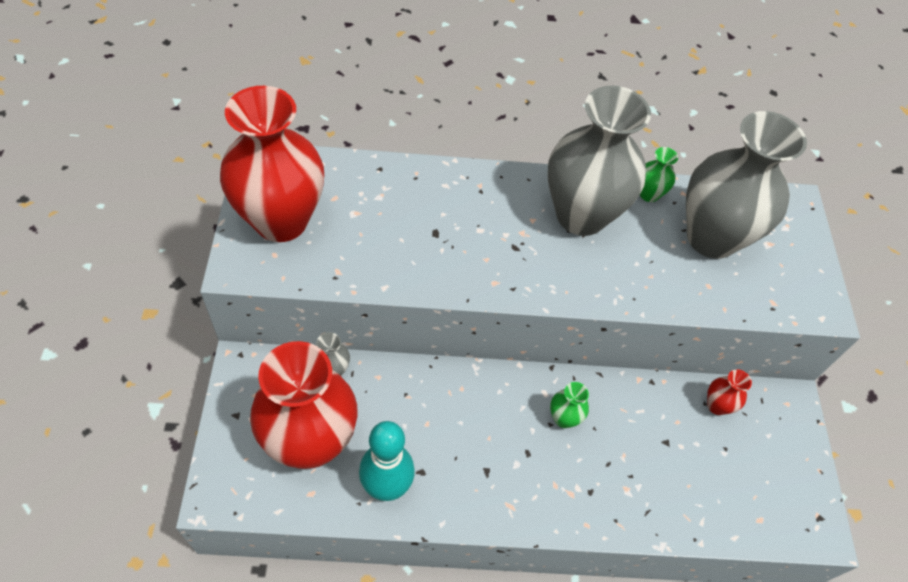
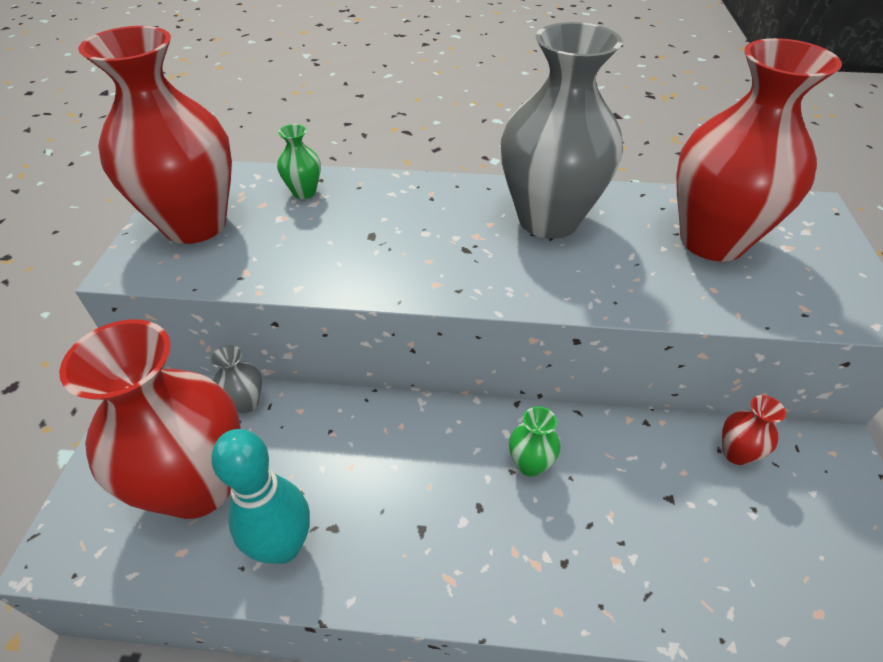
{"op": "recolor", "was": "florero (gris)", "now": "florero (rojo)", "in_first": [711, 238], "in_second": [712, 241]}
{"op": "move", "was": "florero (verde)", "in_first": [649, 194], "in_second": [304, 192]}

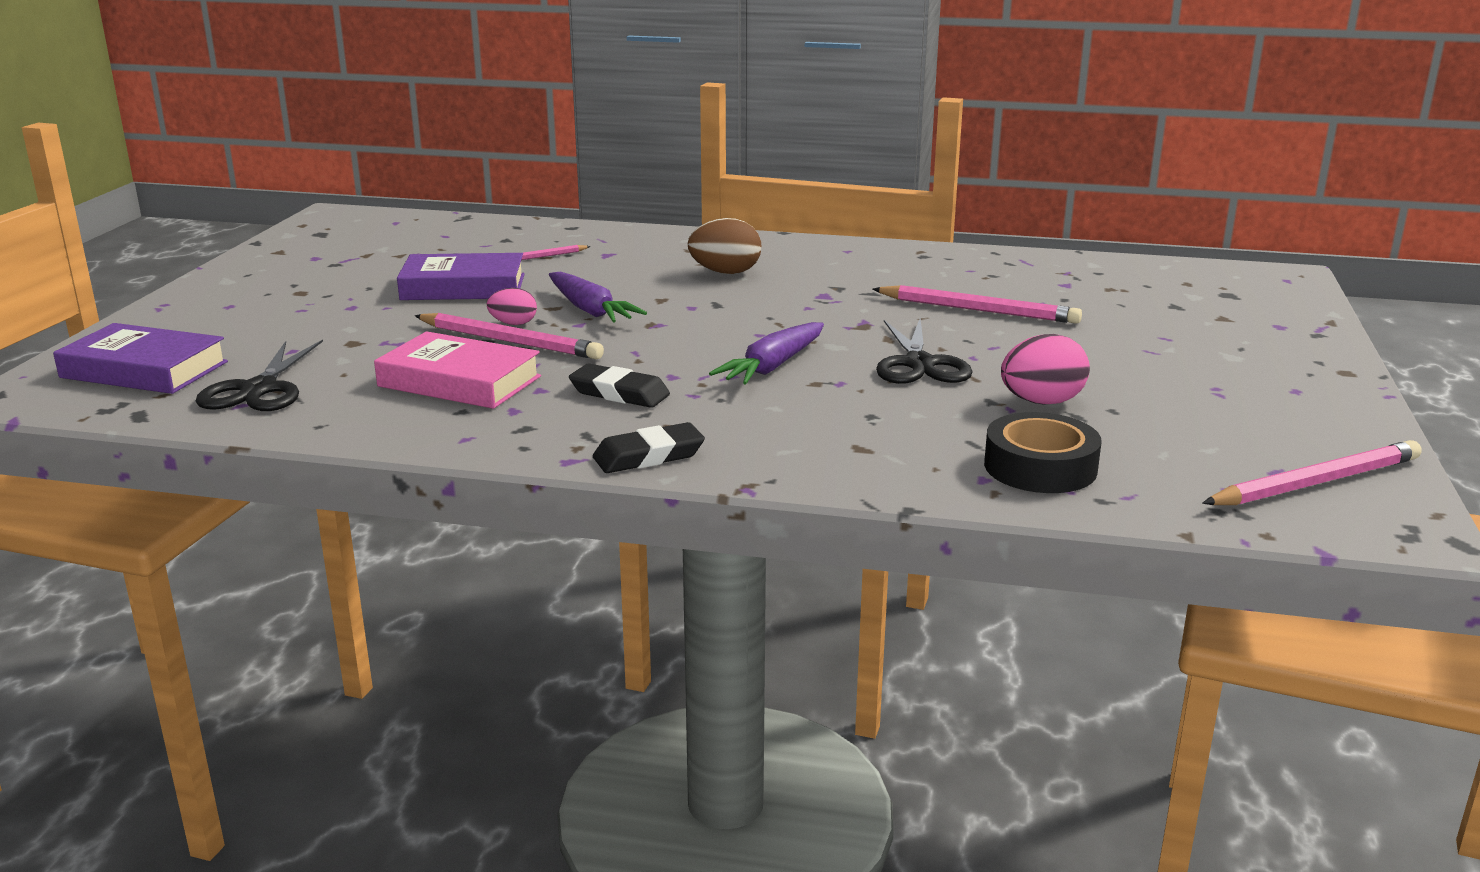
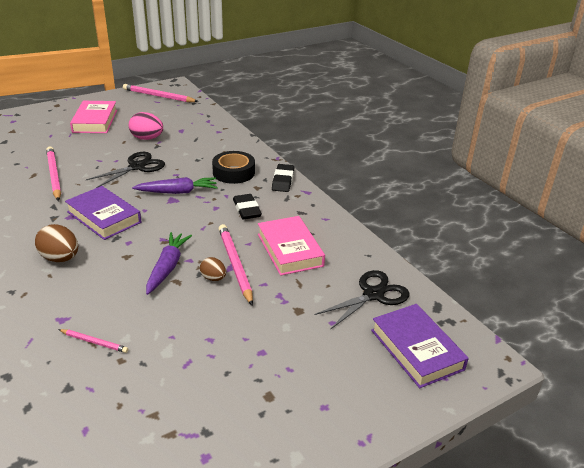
{"op": "move", "was": "libro (morado)", "in_first": [463, 287], "in_second": [104, 217]}
{"op": "recolor", "was": "huevo (rosa)", "now": "huevo (marrón)", "in_first": [513, 324], "in_second": [213, 278]}
{"op": "move", "was": "cinta adhesiva (negro)", "in_first": [1040, 467], "in_second": [233, 172]}
{"op": "rotate", "was": "goma de borrar (negro)", "in_first": [649, 456], "in_second": [283, 180], "clockwise": 75}
{"op": "insert", "now": "libro (rosa)", "in_second": [95, 121]}

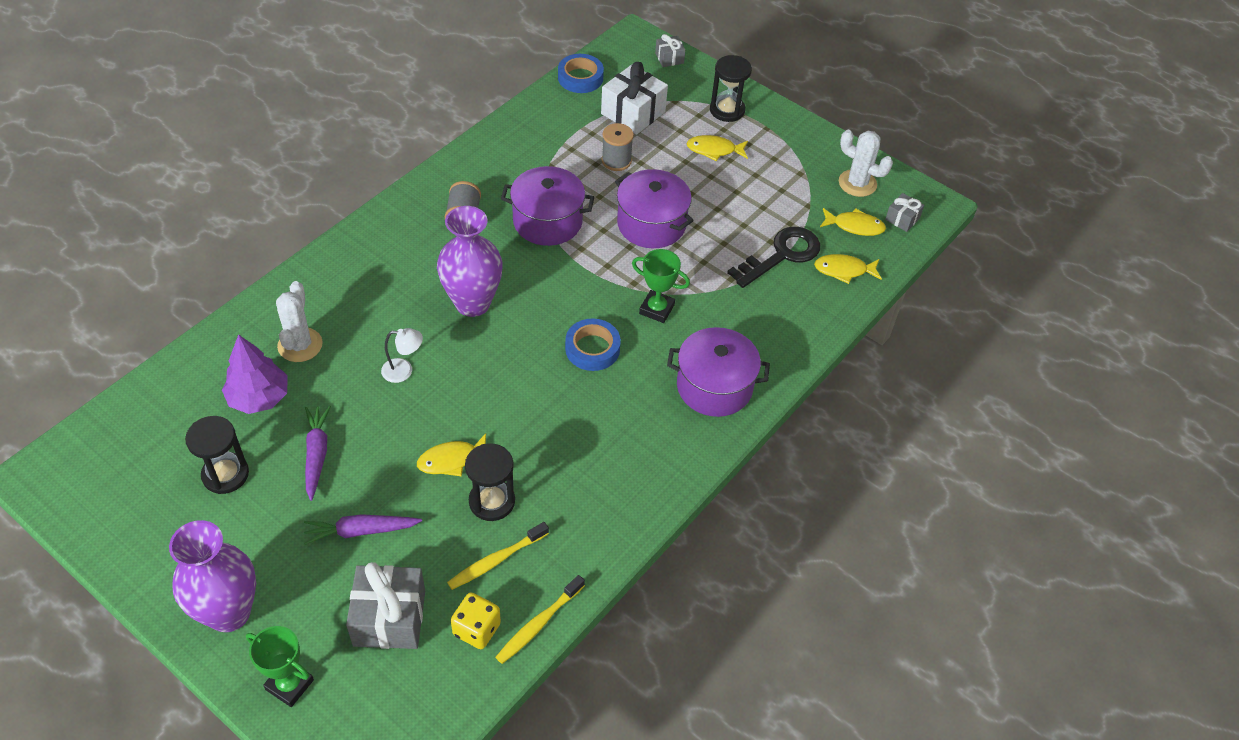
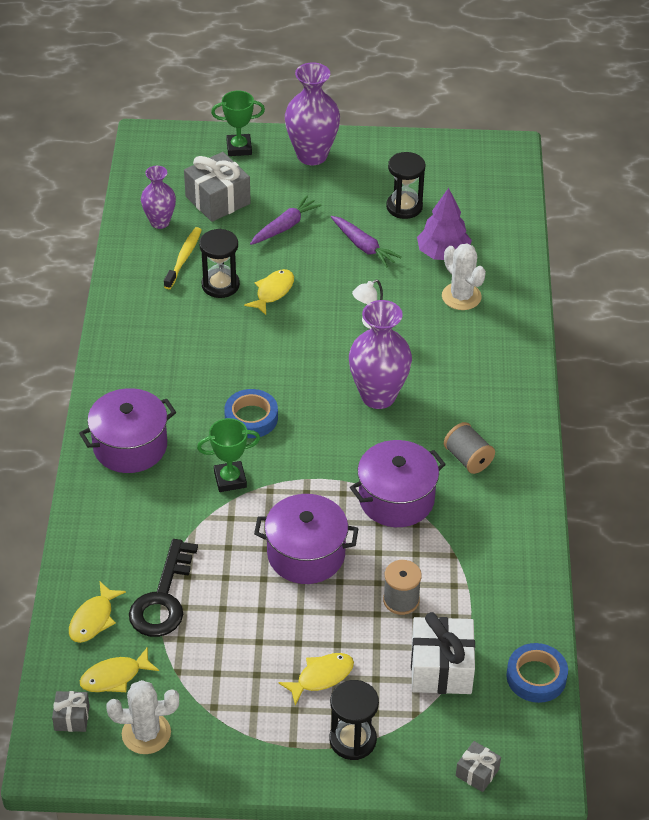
{"op": "rotate", "was": "pez (amarillo)", "in_first": [844, 270], "in_second": [93, 619], "clockwise": 150}
{"op": "delete", "was": "cepillo de dientes (amarillo)", "in_first": [538, 624]}
{"op": "replace", "was": "dado (amarillo)", "now": "florero (morado)", "in_first": [476, 629], "in_second": [160, 222]}

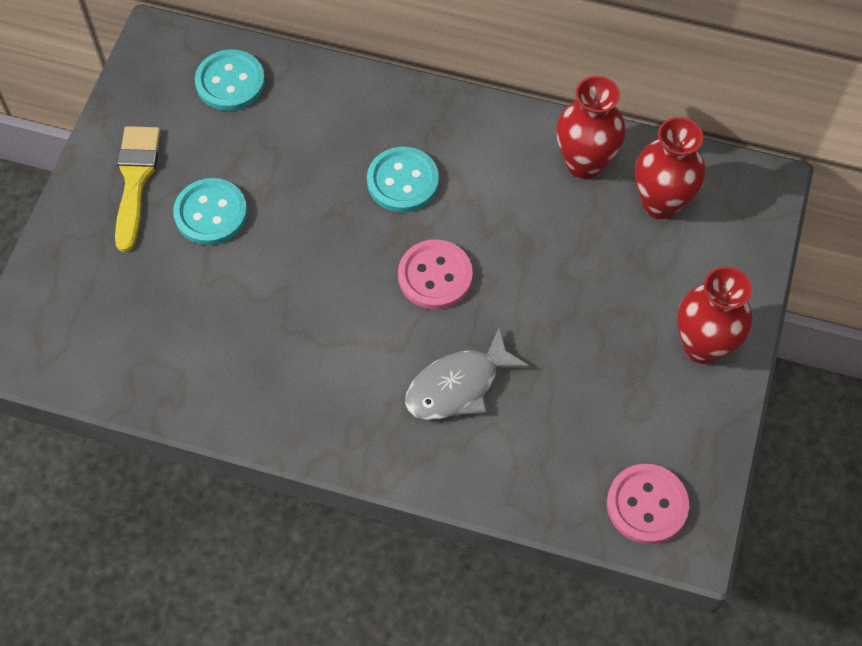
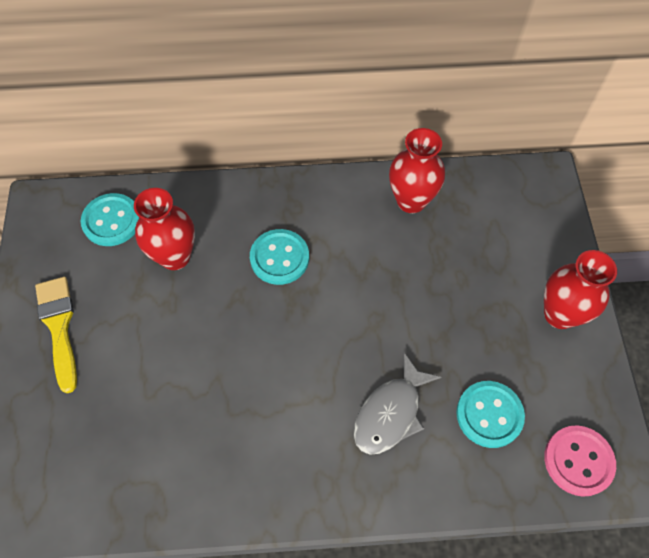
{"op": "move", "was": "florero (rojo)", "in_first": [660, 203], "in_second": [175, 256]}
{"op": "move", "was": "botón (turquesa)", "in_first": [211, 213], "in_second": [489, 415]}
{"op": "delete", "was": "botón (rosa)", "in_first": [435, 276]}

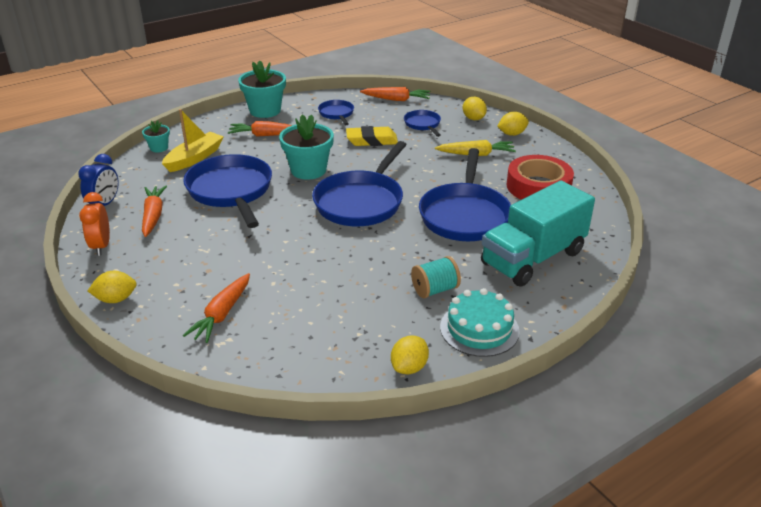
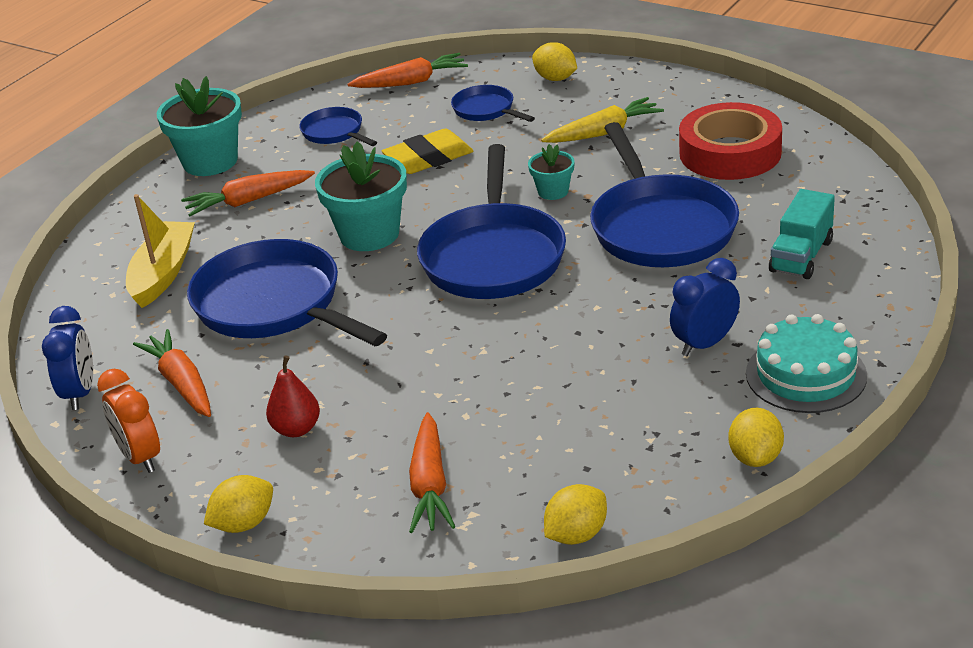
{"op": "move", "was": "limón (amarillo)", "in_first": [512, 134], "in_second": [576, 535]}
{"op": "move", "was": "maceta (turquesa)", "in_first": [159, 148], "in_second": [553, 191]}
{"op": "resize", "was": "camión (turquesa)", "in_first": [533, 258], "in_second": [801, 256], "ratio": 0.53}
{"op": "replace", "was": "carrete (turquesa)", "now": "despertador (azul)", "in_first": [435, 290], "in_second": [704, 344]}
{"op": "insert", "now": "pera (rojo)", "in_second": [296, 429]}

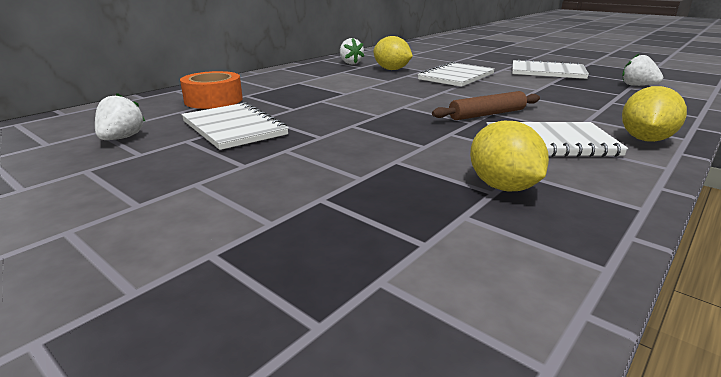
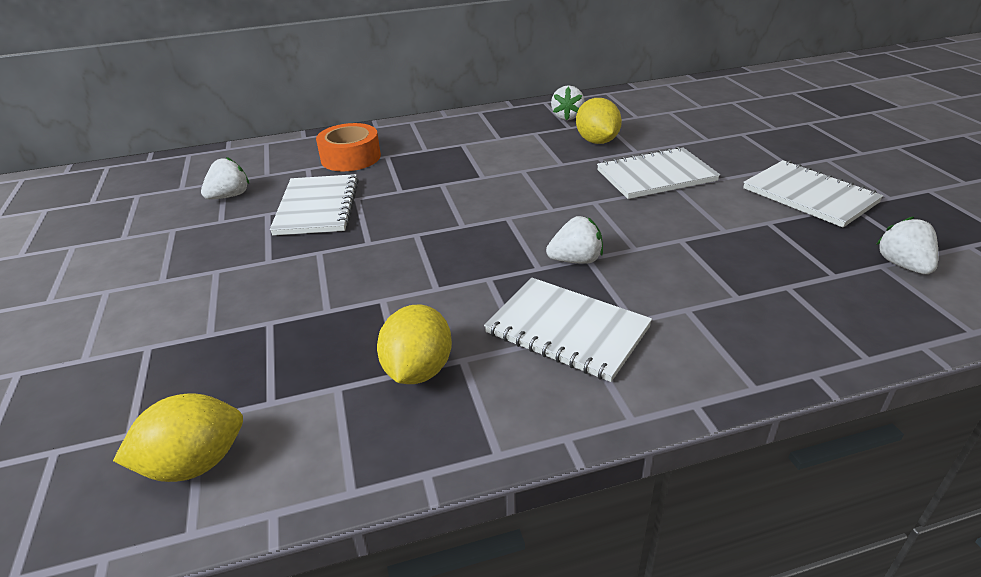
{"op": "move", "was": "limón (amarillo)", "in_first": [645, 139], "in_second": [195, 463]}
{"op": "replace", "was": "rodillo (marrón)", "now": "fresa (blanco)", "in_first": [487, 114], "in_second": [576, 260]}

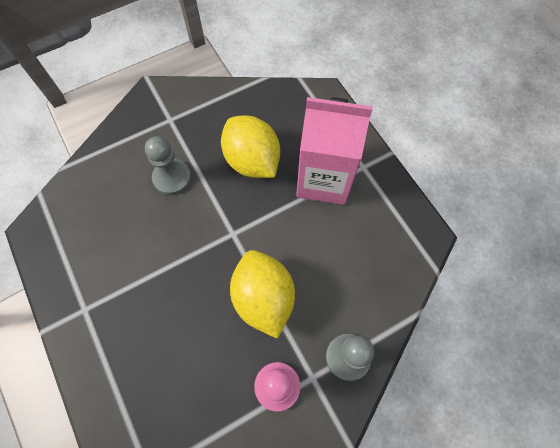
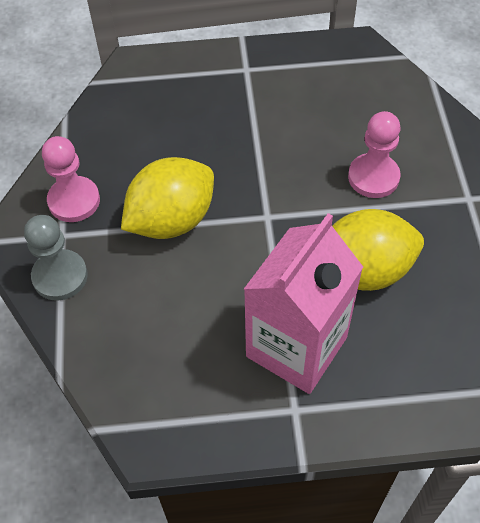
{"op": "recolor", "was": "peón (gris)", "now": "peón (rosa)", "in_first": [172, 178], "in_second": [373, 177]}
{"op": "rotate", "was": "limón (amarillo)", "in_first": [263, 298], "in_second": [171, 220], "clockwise": -45}

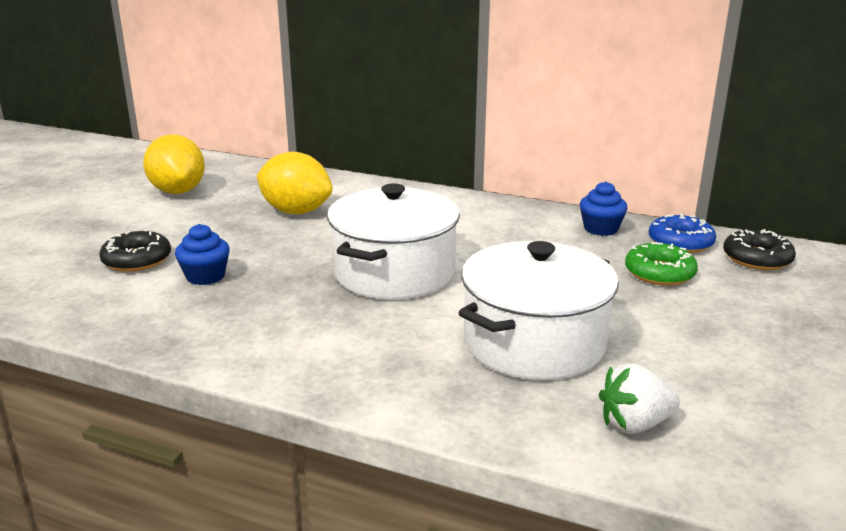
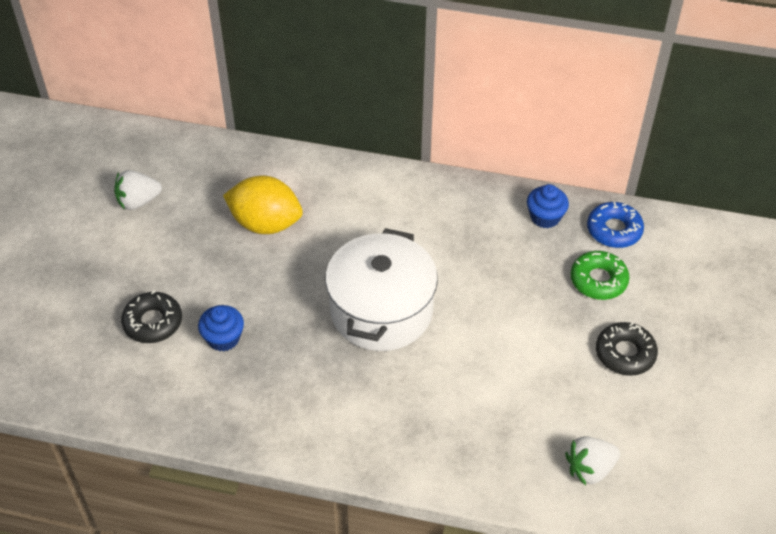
{"op": "replace", "was": "limón (amarillo)", "now": "fresa (blanco)", "in_first": [178, 191], "in_second": [138, 201]}
{"op": "move", "was": "rosquilla (negro)", "in_first": [757, 258], "in_second": [625, 354]}
{"op": "delete", "was": "olla (blanco)", "in_first": [534, 343]}

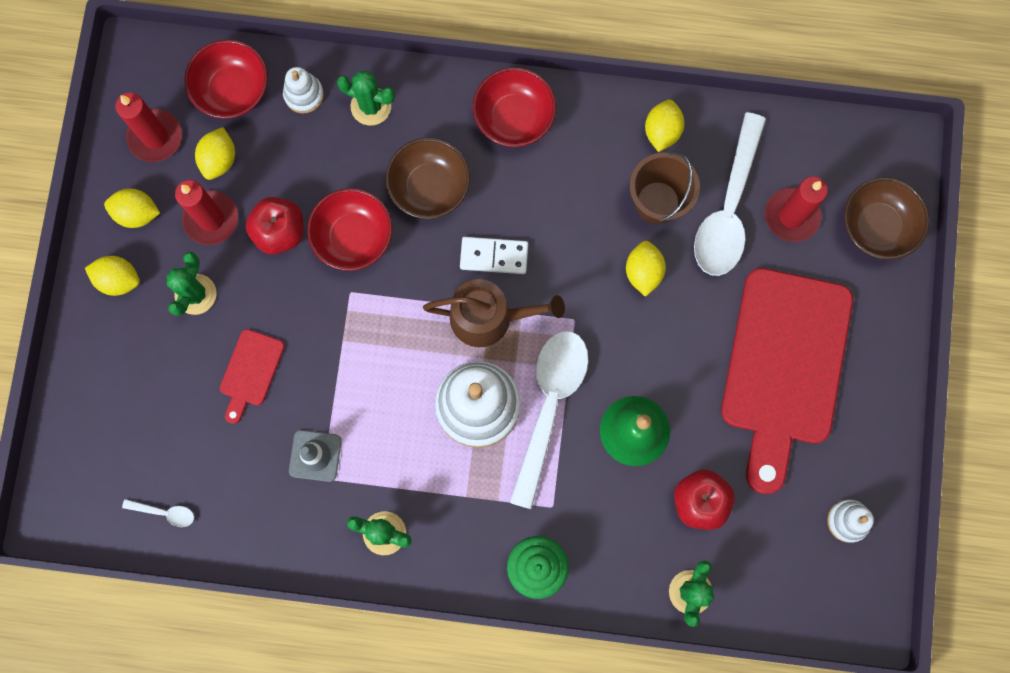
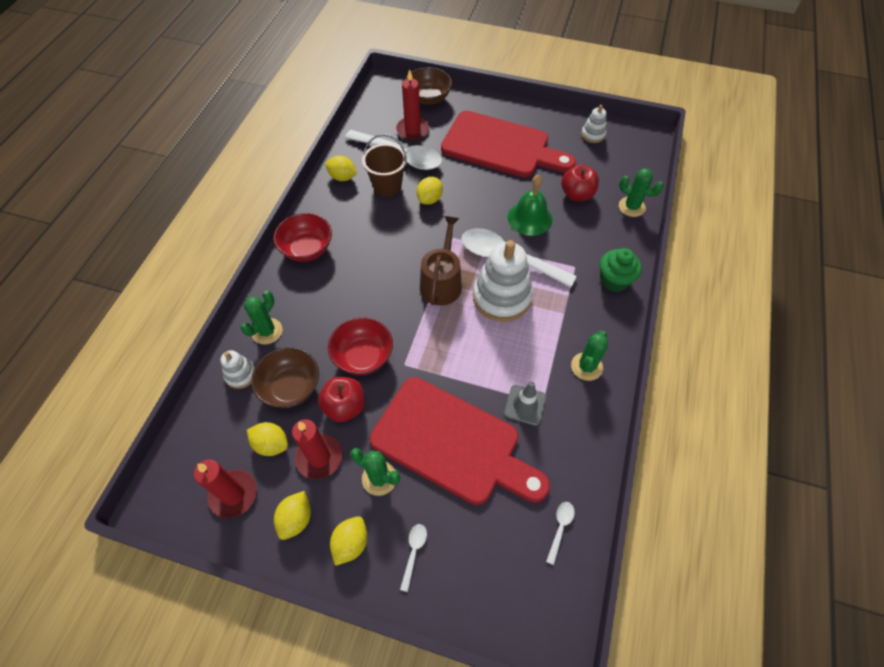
{"op": "delete", "was": "cuenco (rojo)", "in_first": [232, 90]}
{"op": "move", "was": "cuenco (marrón)", "in_first": [429, 187], "in_second": [291, 387]}
{"op": "delete", "was": "ficha de dominó (blanco)", "in_first": [494, 256]}
{"op": "rotate", "was": "limón (amarillo)", "in_first": [643, 272], "in_second": [430, 199], "clockwise": -75}
{"op": "resize", "was": "tabla de cortar (rojo)", "in_first": [250, 372], "in_second": [452, 443], "ratio": 2.36}
{"op": "insert", "now": "cuchara (blanco)", "in_second": [414, 552]}

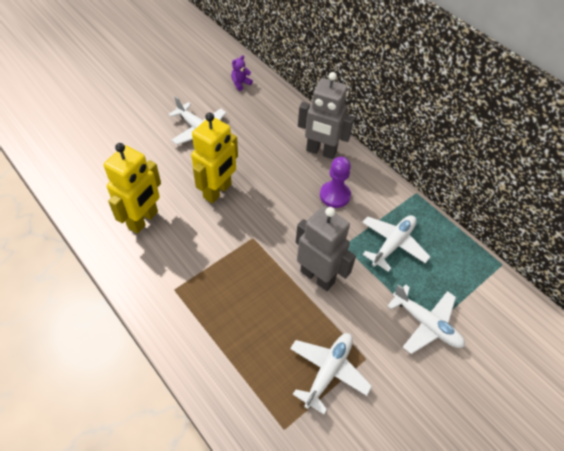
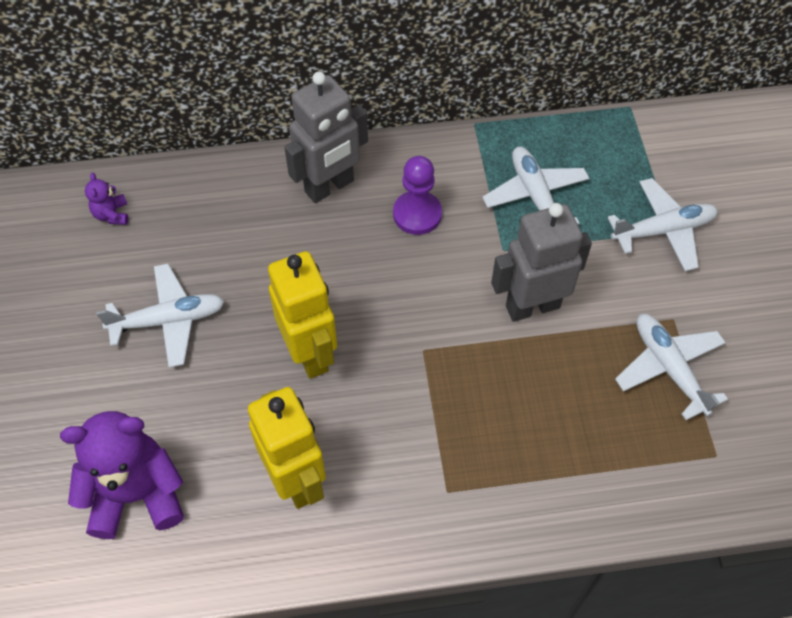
{"op": "insert", "now": "osito (morado)", "in_second": [136, 494]}

